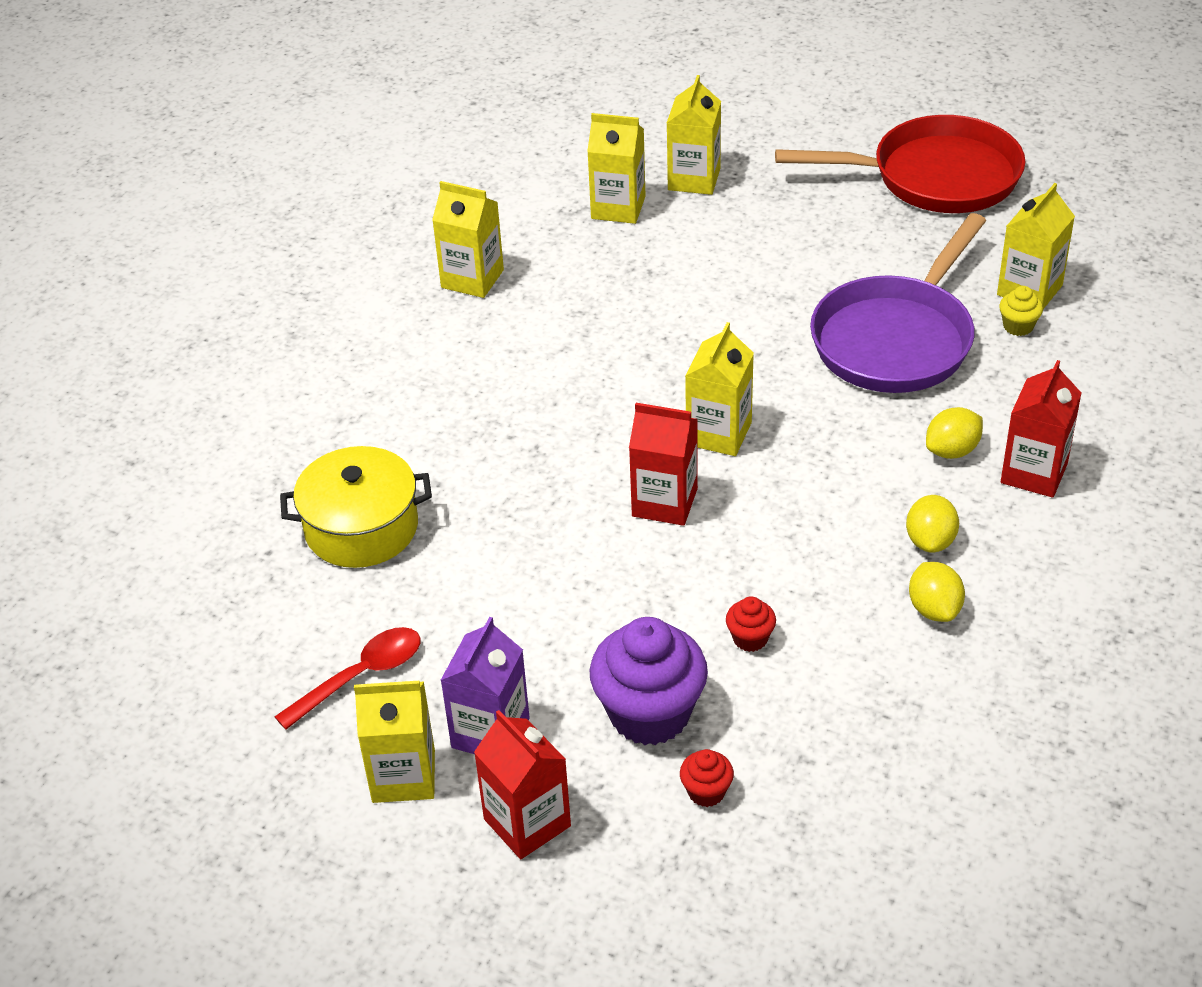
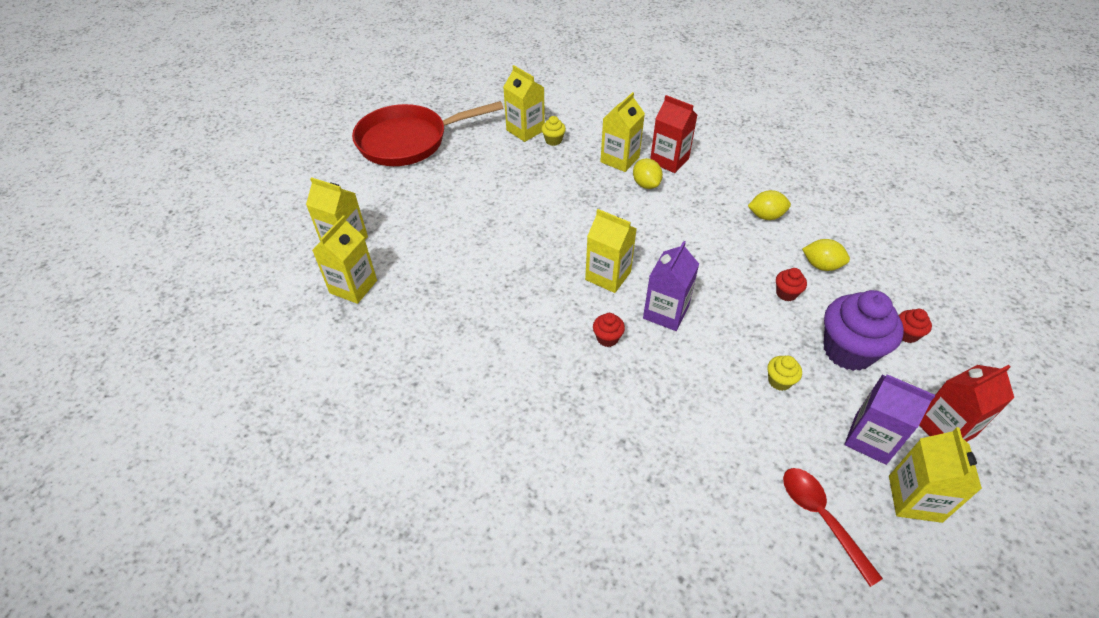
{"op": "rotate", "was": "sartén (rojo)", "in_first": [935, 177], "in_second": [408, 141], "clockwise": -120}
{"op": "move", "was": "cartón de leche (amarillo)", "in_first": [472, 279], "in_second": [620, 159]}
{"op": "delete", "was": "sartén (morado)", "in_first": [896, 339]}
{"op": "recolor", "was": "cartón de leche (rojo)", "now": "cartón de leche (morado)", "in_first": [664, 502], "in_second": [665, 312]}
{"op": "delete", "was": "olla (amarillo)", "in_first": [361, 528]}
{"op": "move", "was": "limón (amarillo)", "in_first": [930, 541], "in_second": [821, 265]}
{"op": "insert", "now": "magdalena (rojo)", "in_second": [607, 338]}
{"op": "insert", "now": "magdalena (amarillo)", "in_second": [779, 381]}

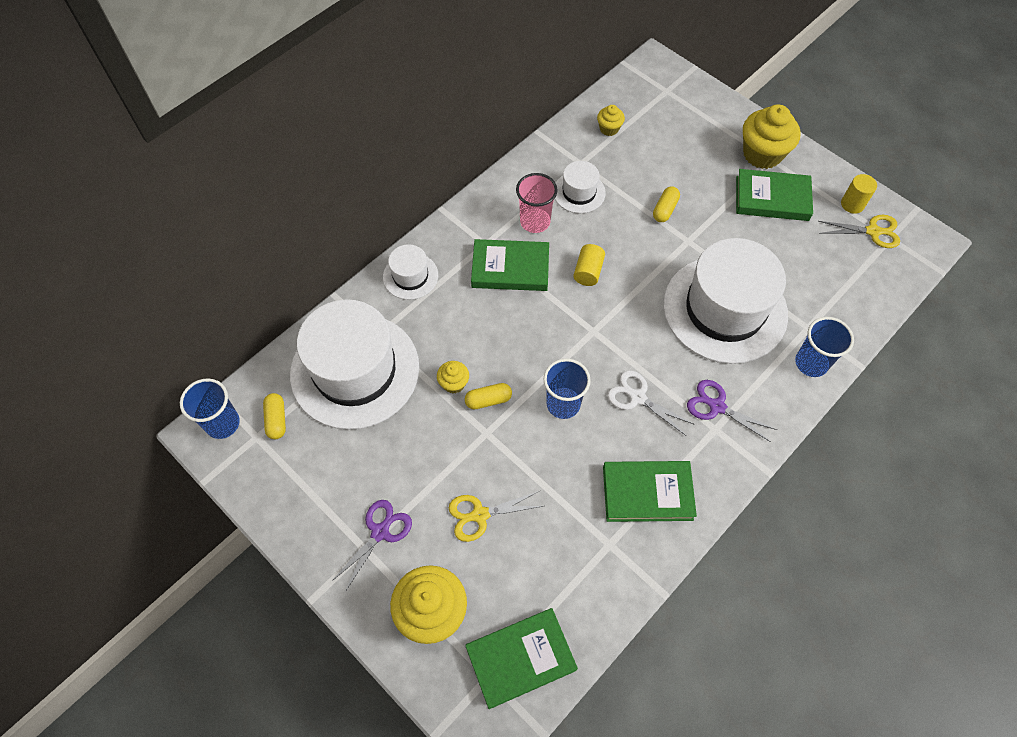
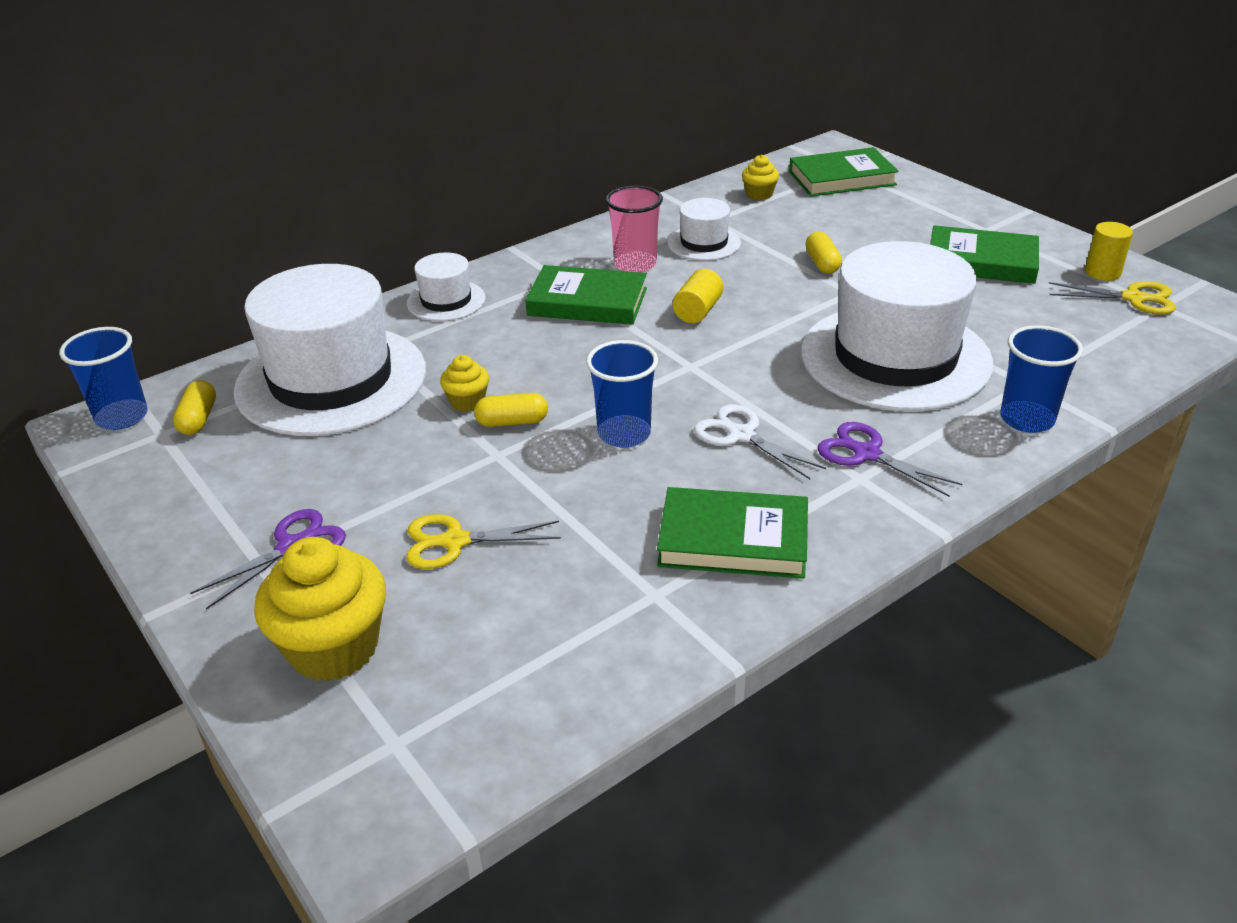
{"op": "delete", "was": "magdalena (amarillo)", "in_first": [762, 154]}
{"op": "rotate", "was": "cápsula (amarillo)", "in_first": [665, 209], "in_second": [822, 263], "clockwise": -45}
{"op": "move", "was": "libro (verde)", "in_first": [520, 658], "in_second": [842, 178]}

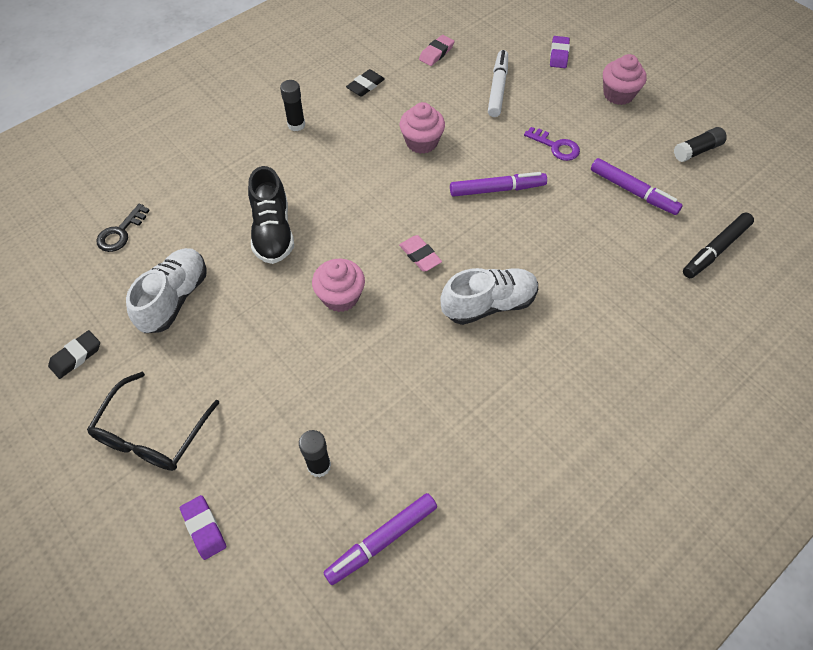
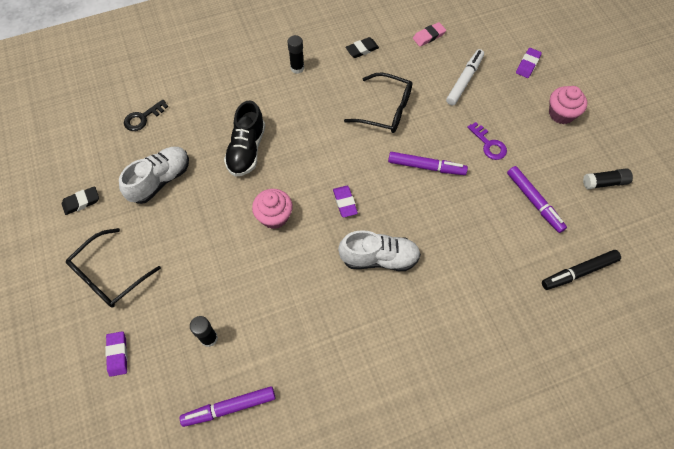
{"op": "replace", "was": "magdalena (rosa)", "now": "gafas (negro)", "in_first": [421, 142], "in_second": [385, 110]}
{"op": "recolor", "was": "goma de borrar (rosa)", "now": "goma de borrar (morado)", "in_first": [420, 255], "in_second": [345, 202]}

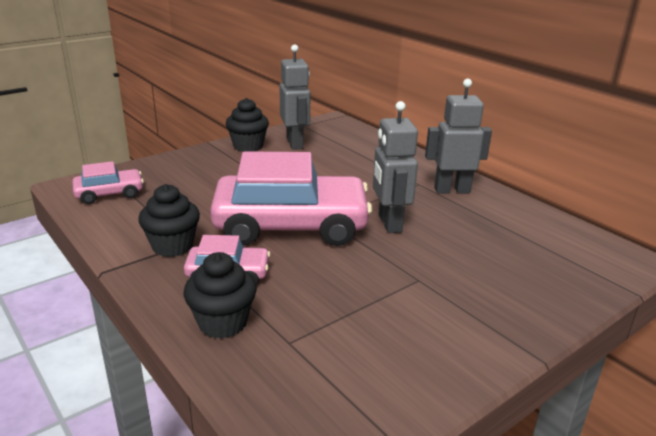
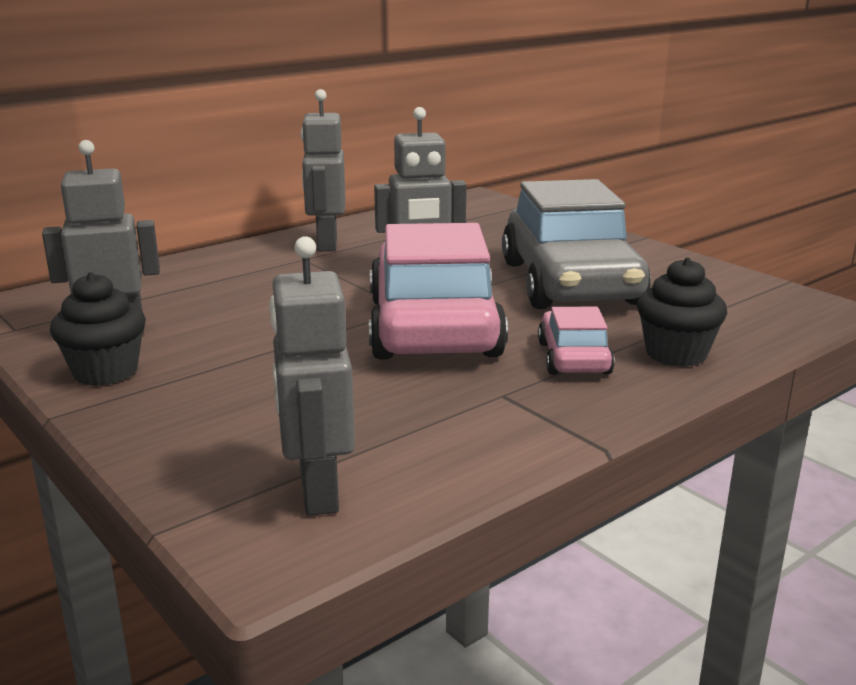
{"op": "replace", "was": "coche (rosa)", "now": "robot (gris)", "in_first": [109, 194], "in_second": [317, 492]}
{"op": "delete", "was": "magdalena (negro)", "in_first": [172, 246]}
{"op": "insert", "now": "coche (gris)", "in_second": [570, 283]}

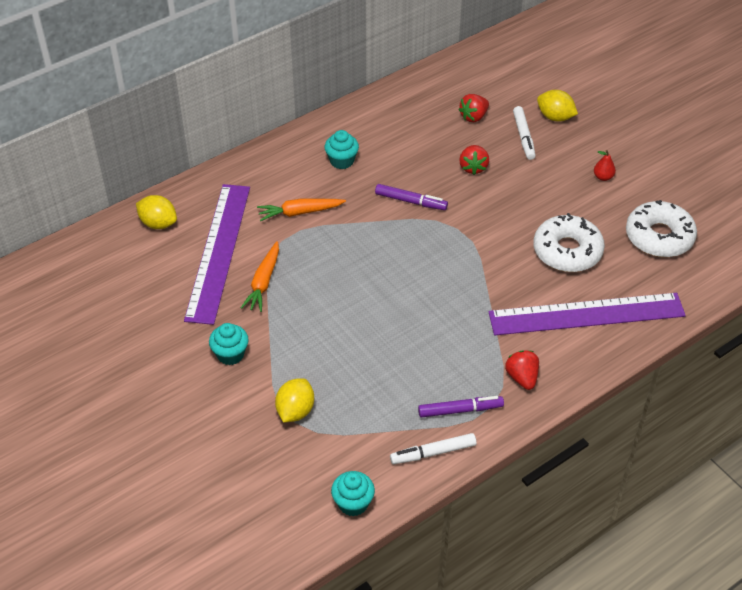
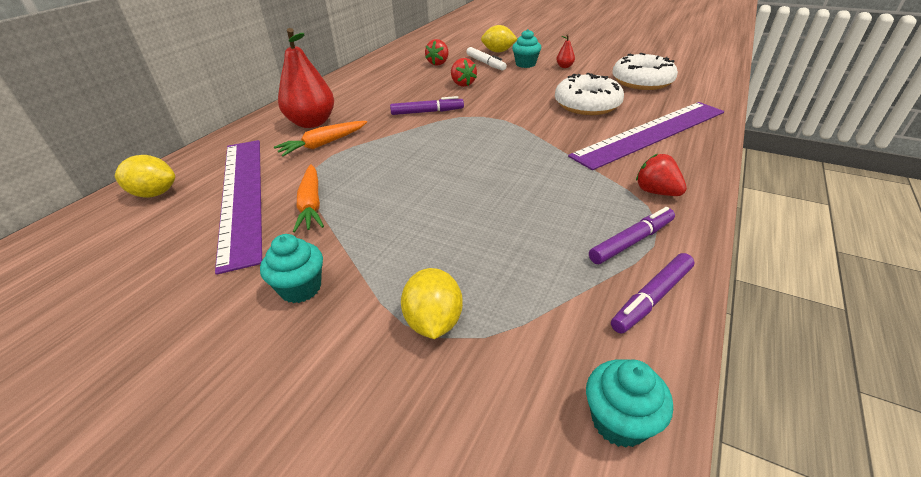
{"op": "move", "was": "magdalena (turquesa)", "in_first": [342, 161], "in_second": [525, 64]}
{"op": "recolor", "was": "rotulador (blanco)", "now": "rotulador (morado)", "in_first": [433, 453], "in_second": [651, 298]}
{"op": "insert", "now": "pera (rojo)", "in_second": [312, 123]}

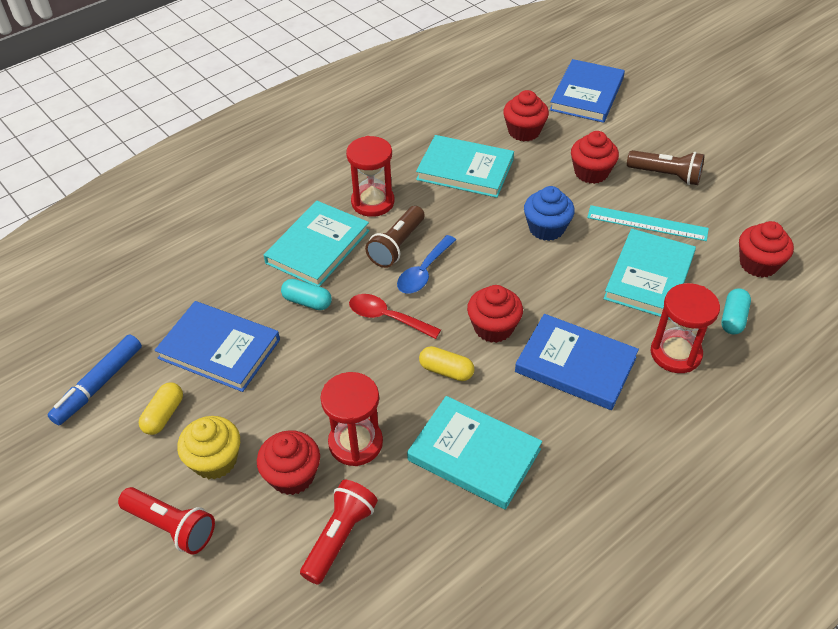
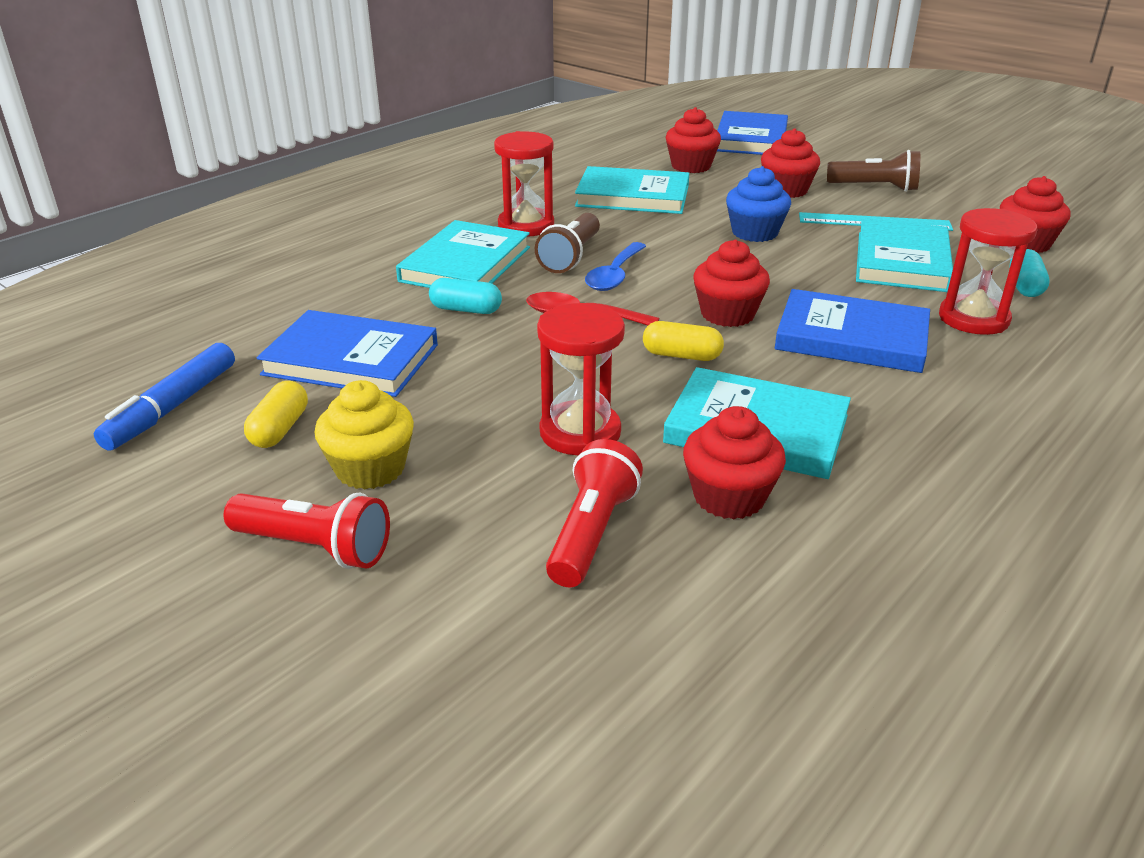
{"op": "move", "was": "magdalena (rojo)", "in_first": [292, 475], "in_second": [729, 497]}

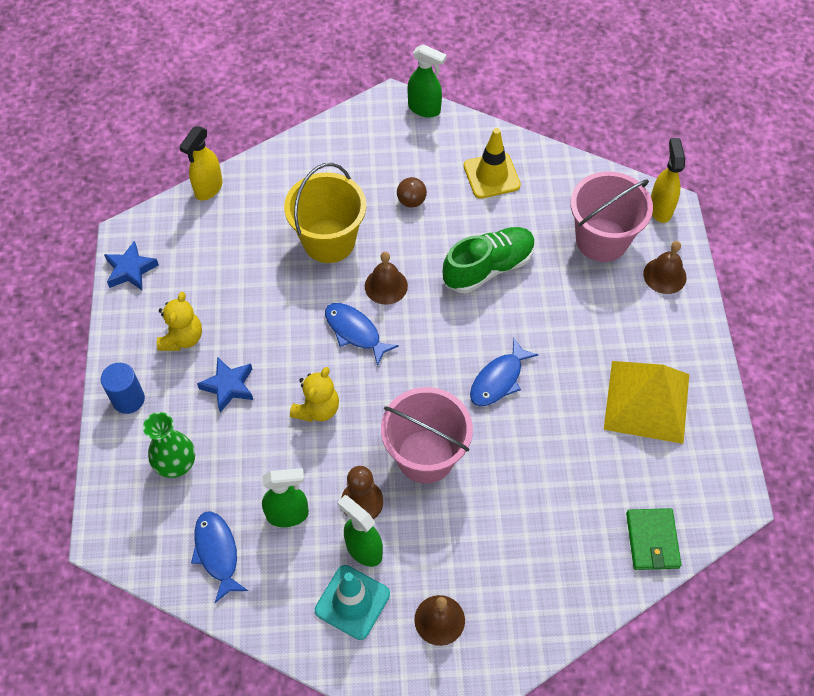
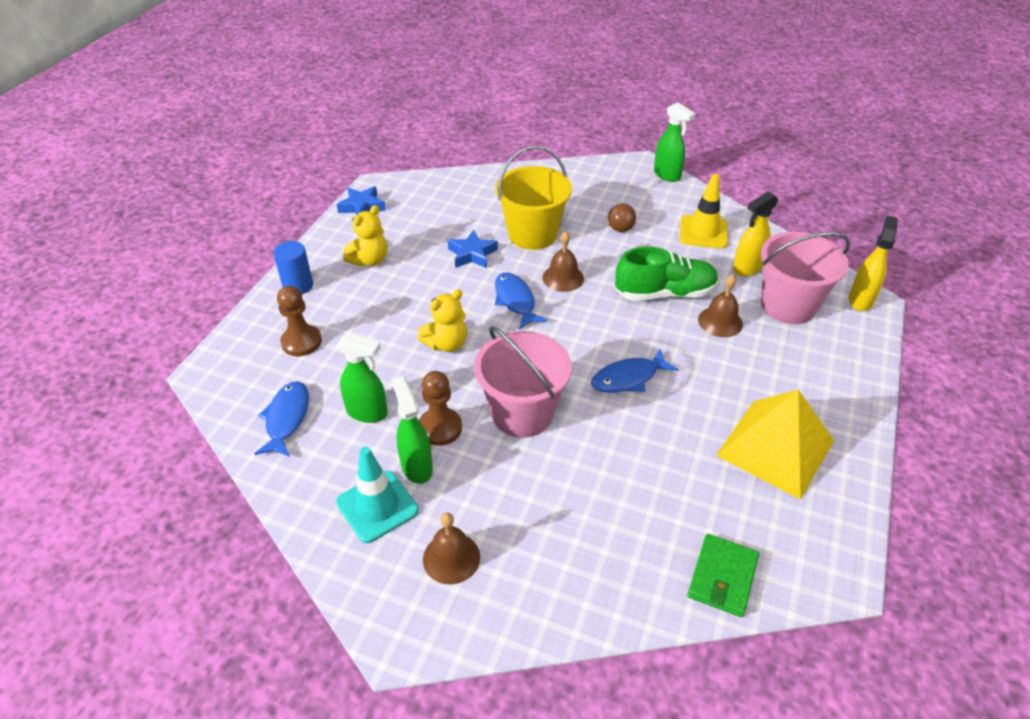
{"op": "move", "was": "pulverizador (amarillo)", "in_first": [208, 188], "in_second": [747, 268]}
{"op": "move", "was": "campana (marrón)", "in_first": [664, 275], "in_second": [720, 321]}
{"op": "move", "was": "estrella (azul)", "in_first": [228, 386], "in_second": [472, 254]}
{"op": "replace", "was": "florero (verde)", "now": "peón (marrón)", "in_first": [176, 464], "in_second": [301, 342]}

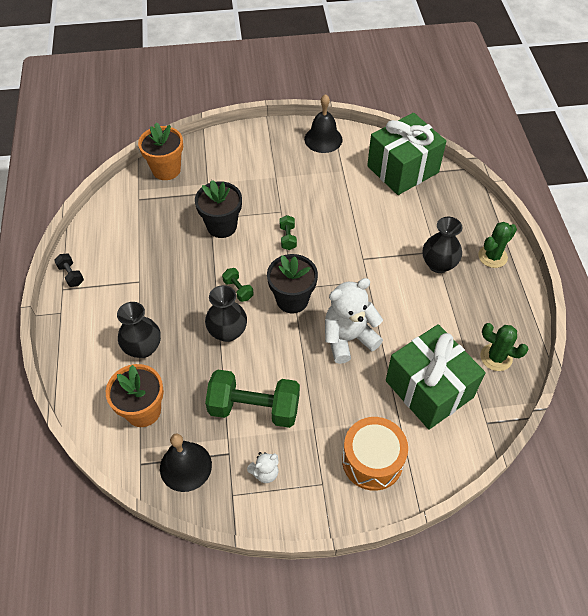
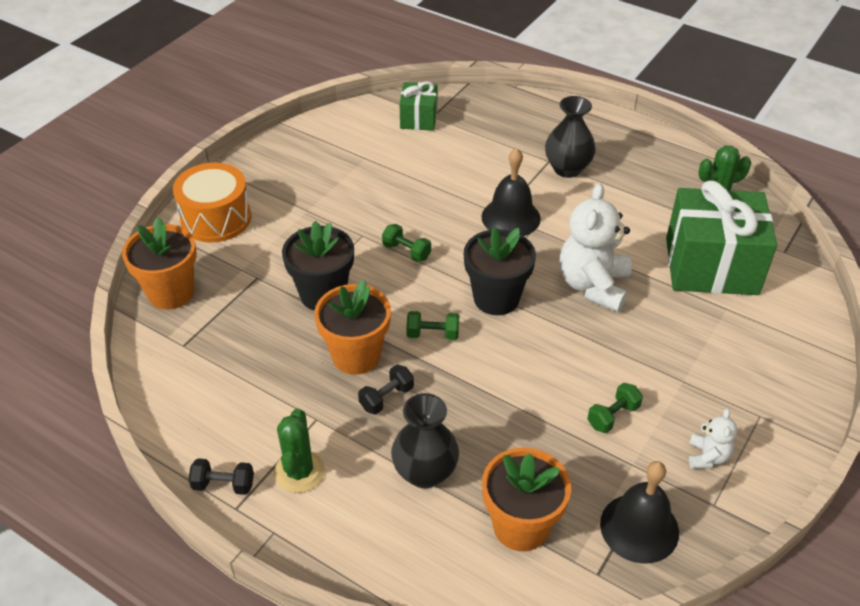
{"op": "move", "was": "campana (negro)", "in_first": [323, 139], "in_second": [511, 217]}
{"op": "resize", "was": "regalo (verde)", "in_first": [403, 169], "in_second": [419, 118], "ratio": 0.52}
{"op": "move", "was": "cactus (verde)", "in_first": [492, 256], "in_second": [299, 472]}
{"op": "delete", "was": "florero (negro)", "in_first": [227, 332]}
{"op": "resize", "was": "mancuerna (verde)", "in_first": [254, 408], "in_second": [613, 416], "ratio": 0.44}
{"op": "move", "was": "tambor (naranja)", "in_first": [372, 460], "in_second": [216, 218]}
{"op": "insert", "now": "maceta (naranja)", "in_second": [356, 356]}
{"op": "insert", "now": "mancuerna (negro)", "in_second": [386, 398]}

